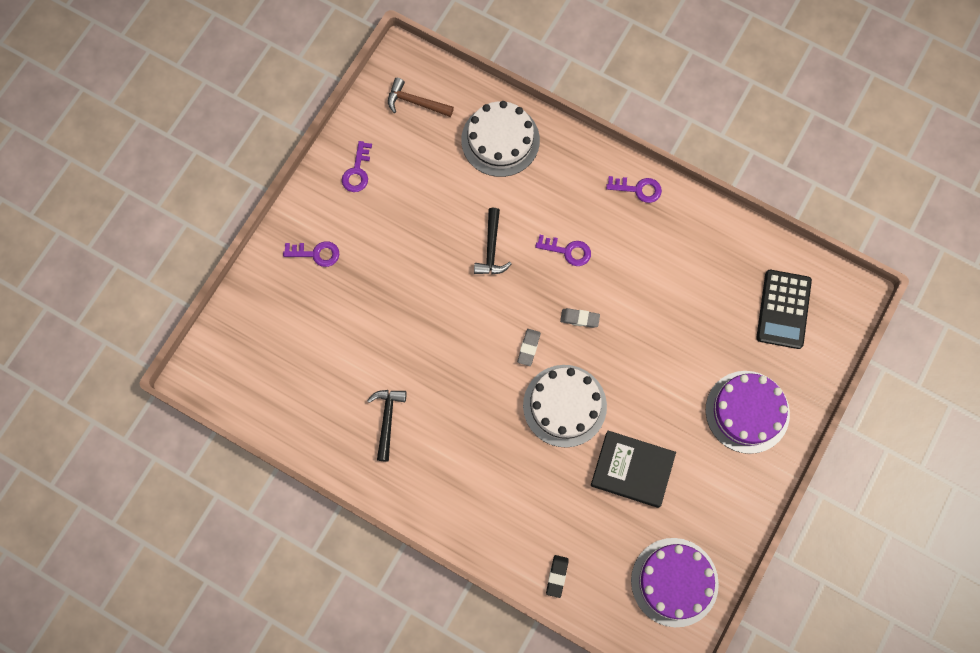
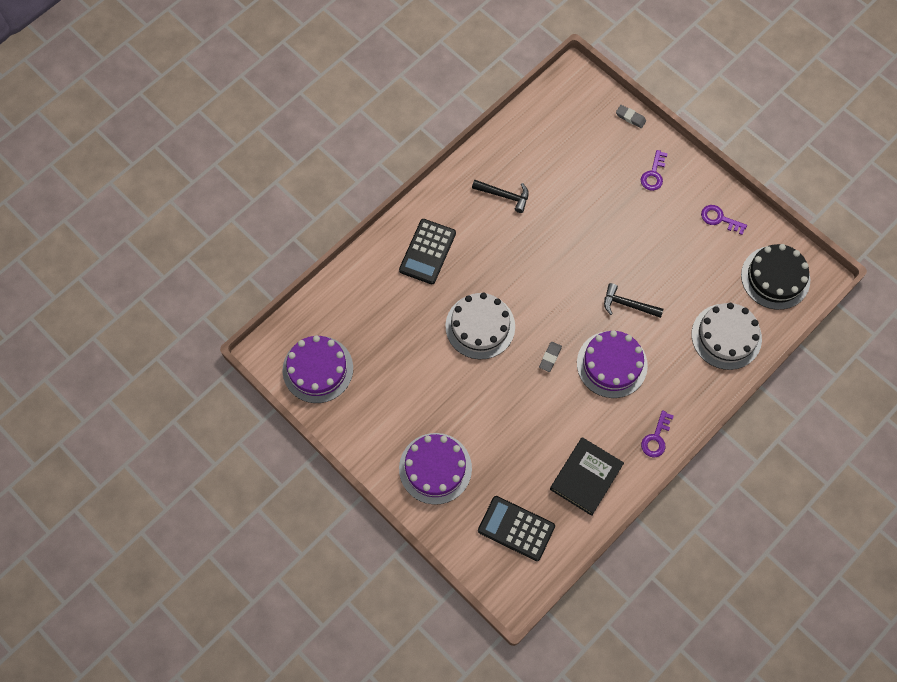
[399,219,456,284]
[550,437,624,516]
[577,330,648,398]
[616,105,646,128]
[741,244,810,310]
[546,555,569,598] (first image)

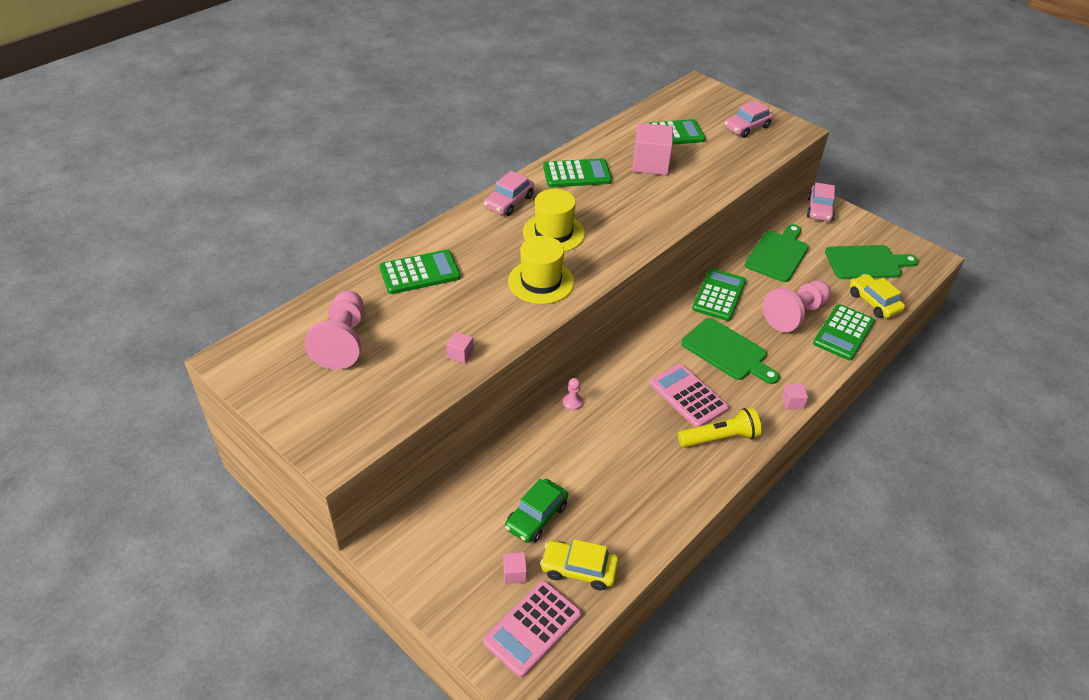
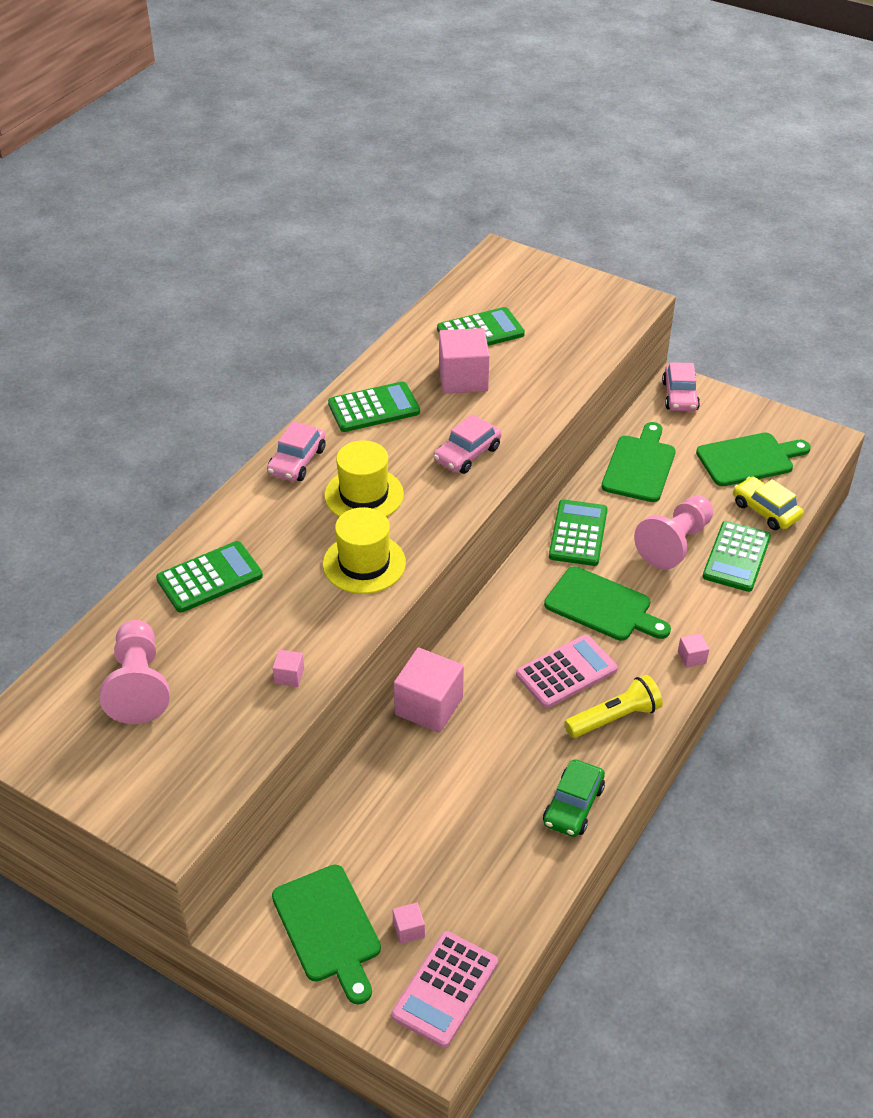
[272,865,381,1005]
[394,647,464,733]
[434,414,502,474]
[516,635,618,708]
[543,759,605,837]
[540,539,619,591] (first image)

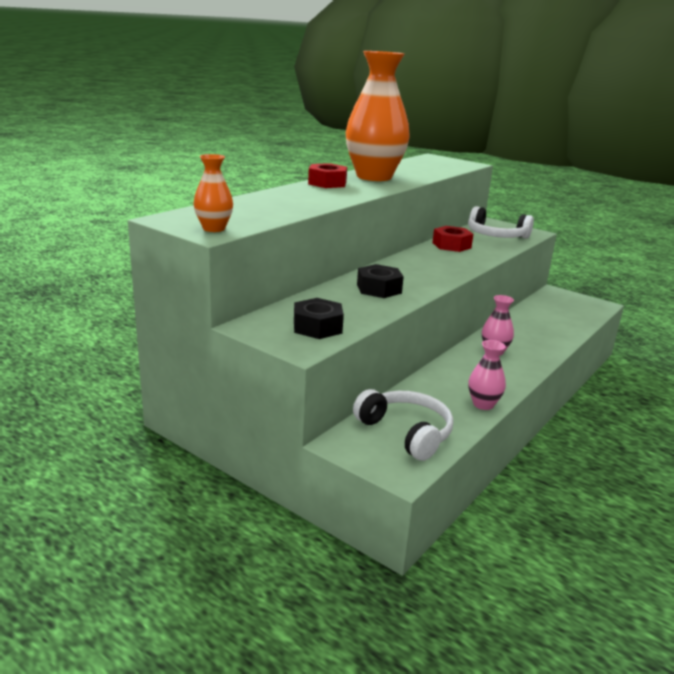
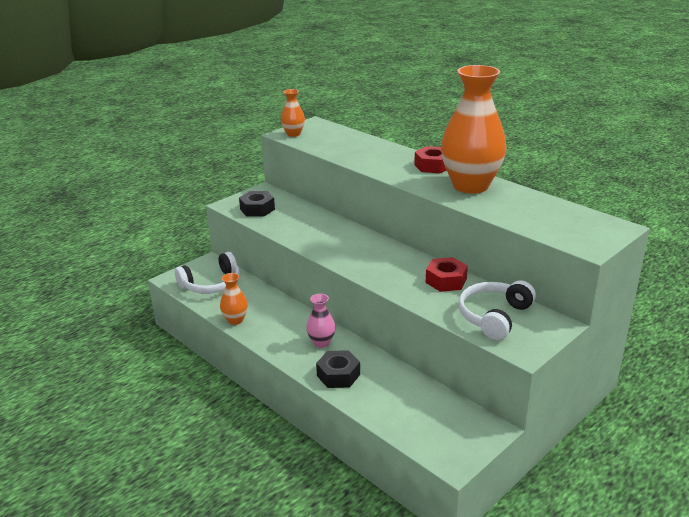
[220,273,248,325]
[316,350,360,388]

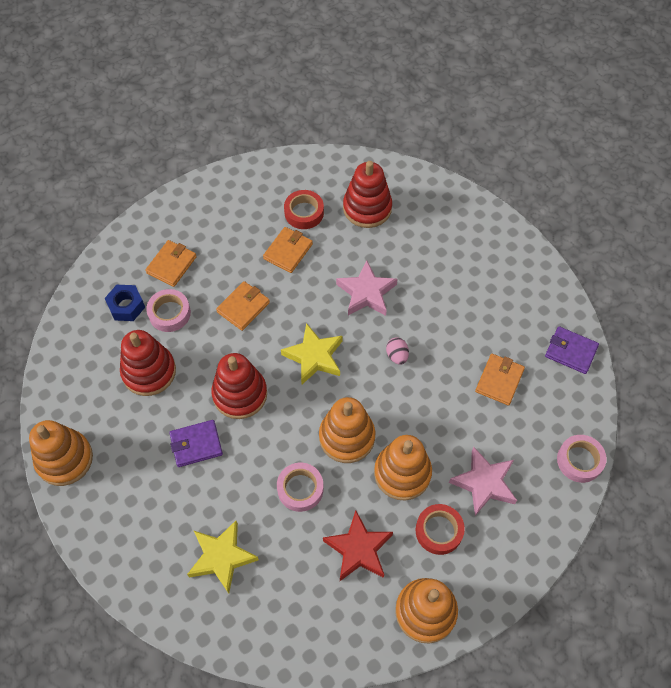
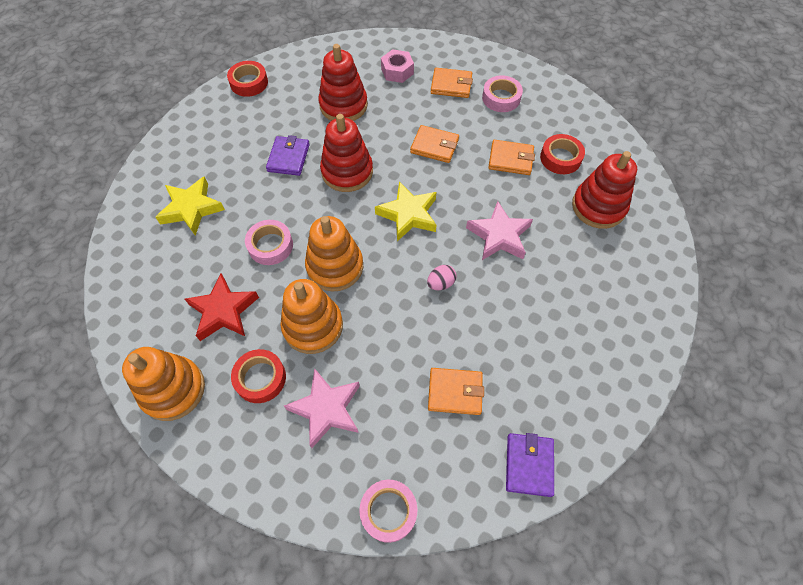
[227,61,268,97]
[266,135,310,176]
[381,49,414,83]
[482,75,523,112]

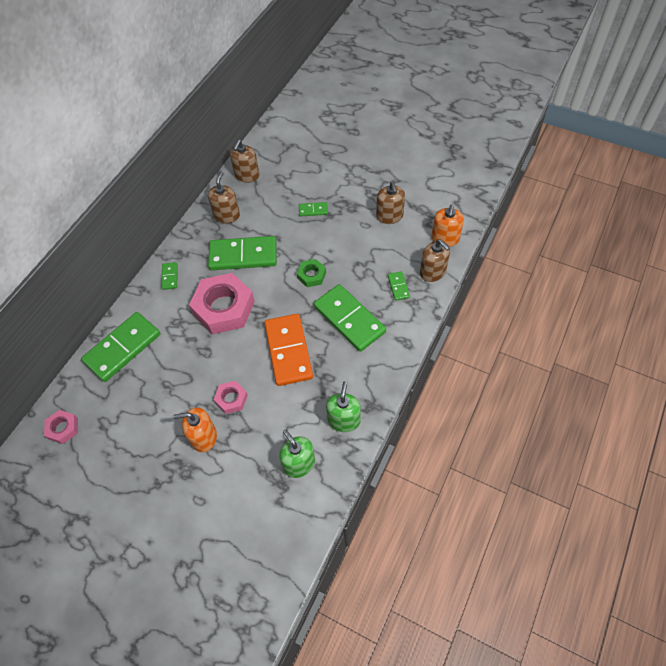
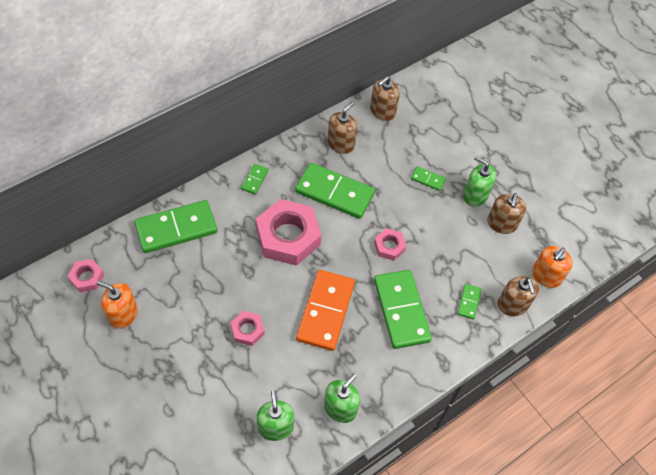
[96,281,138,329]
[374,228,406,261]
[463,156,496,207]

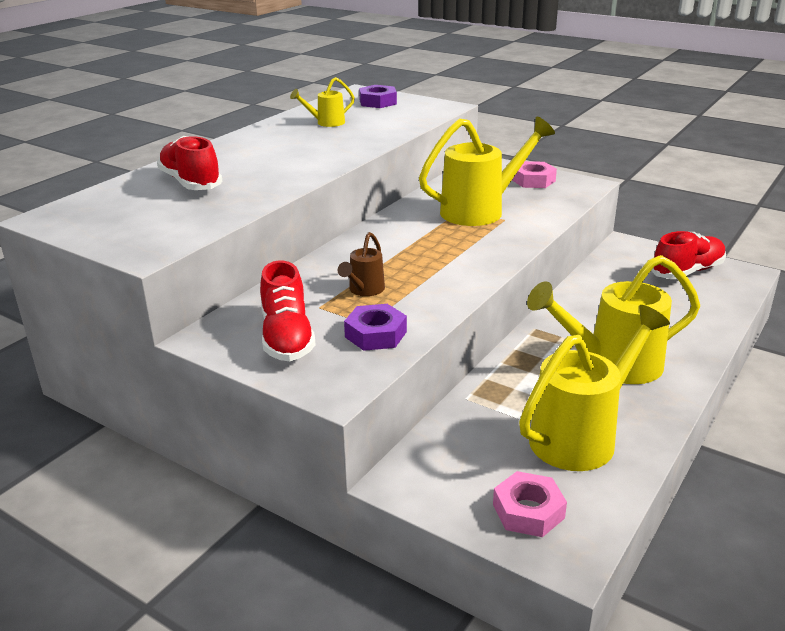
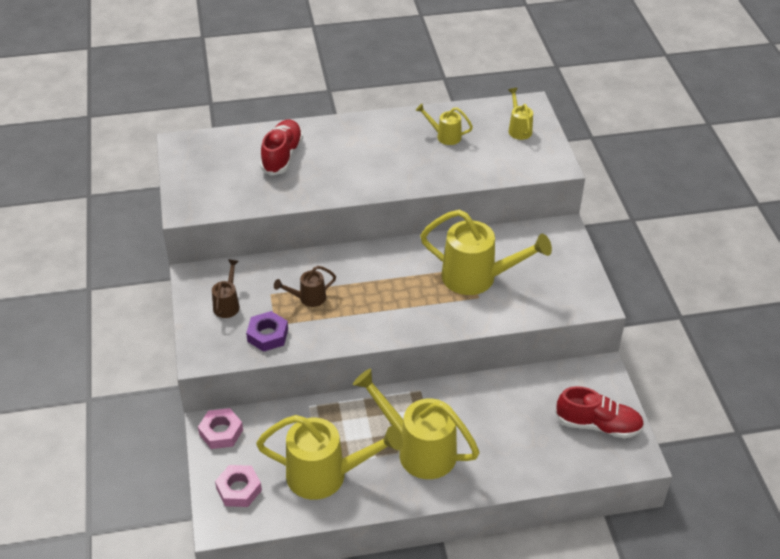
[198,408,243,449]
[212,259,240,318]
[508,88,533,140]

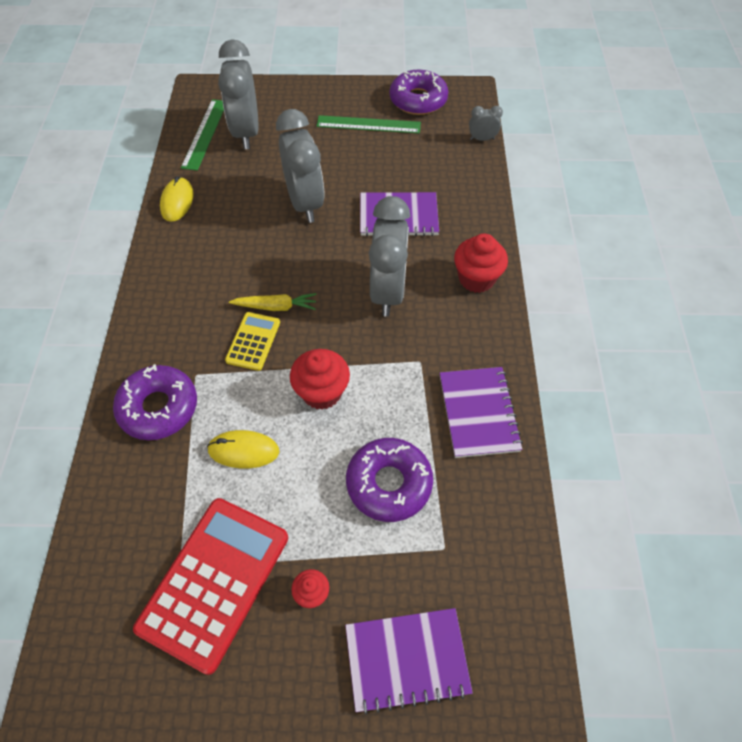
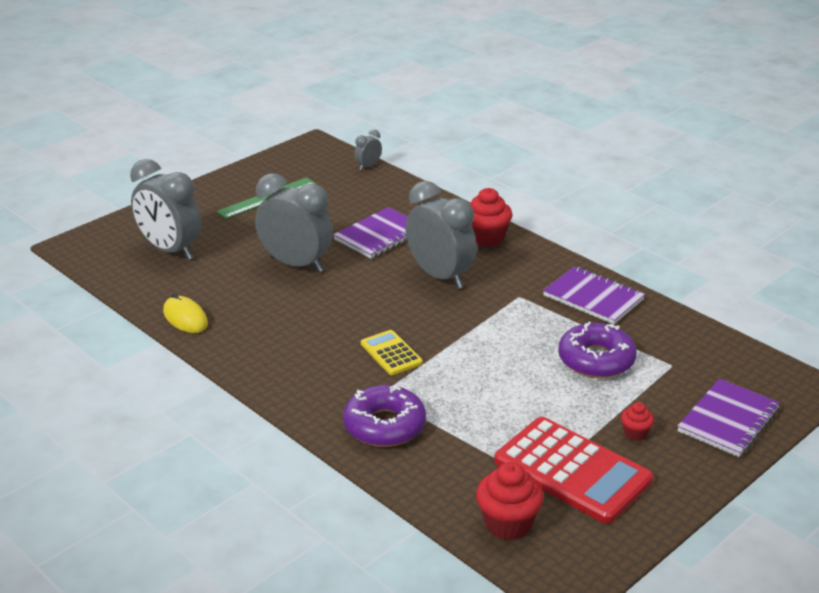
[476,462,544,540]
[494,417,653,524]
[181,99,224,171] (first image)
[207,430,279,468] (first image)
[229,293,316,311] (first image)
[390,70,448,115] (first image)

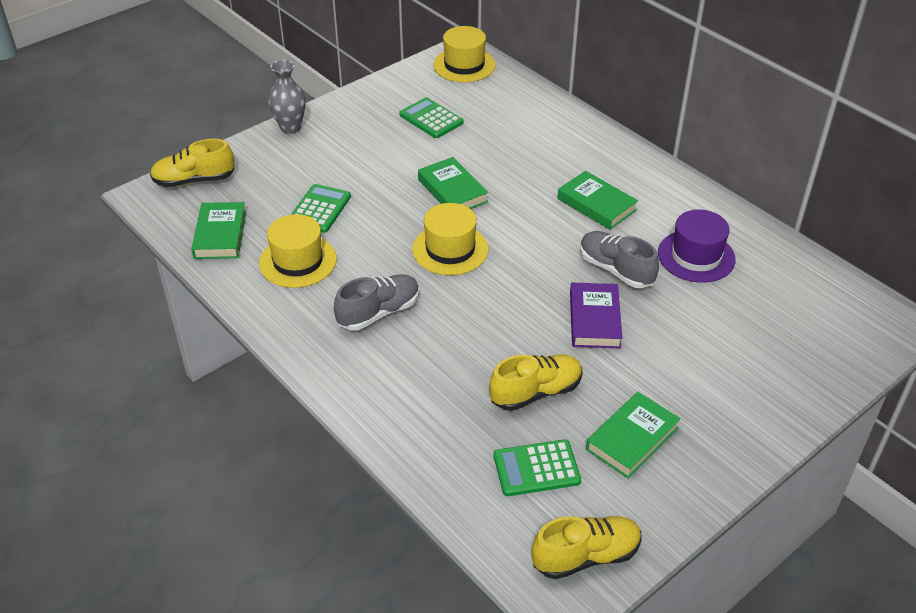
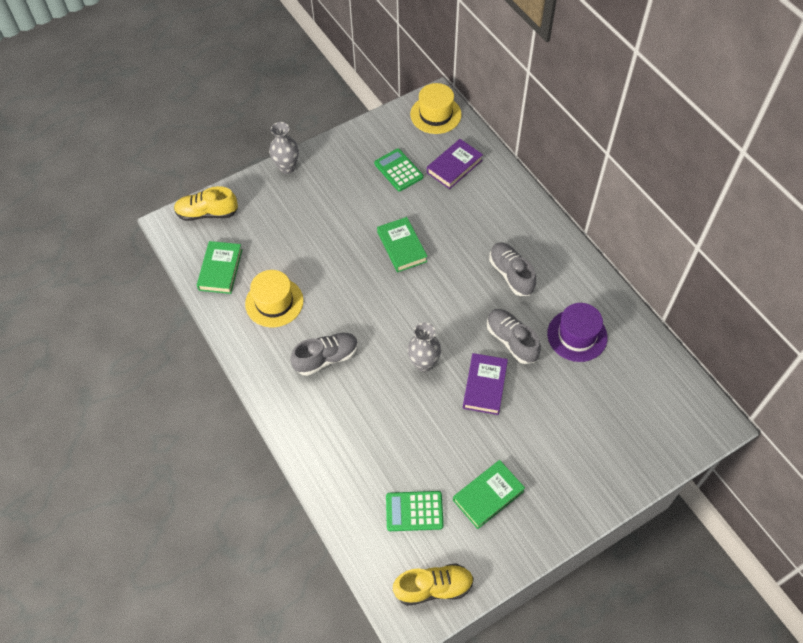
[407,323,441,372]
[427,139,483,189]
[489,242,536,296]
[291,184,351,233] (first image)
[412,203,489,275] (first image)
[489,354,583,411] (first image)

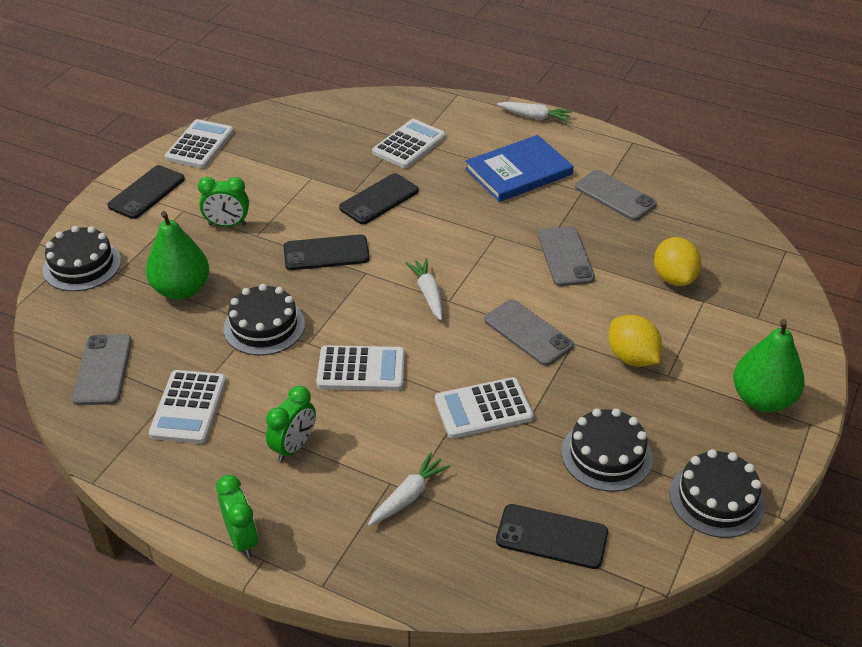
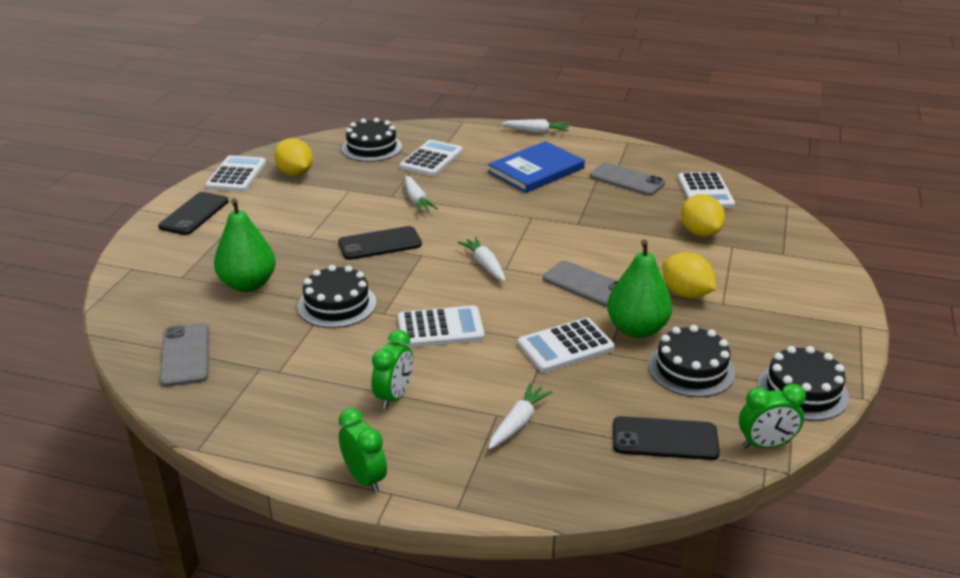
[274,138,313,176]
[342,118,402,162]
[405,176,438,213]
[607,240,672,338]
[678,172,735,208]
[739,384,806,448]
[538,226,595,286] (first image)

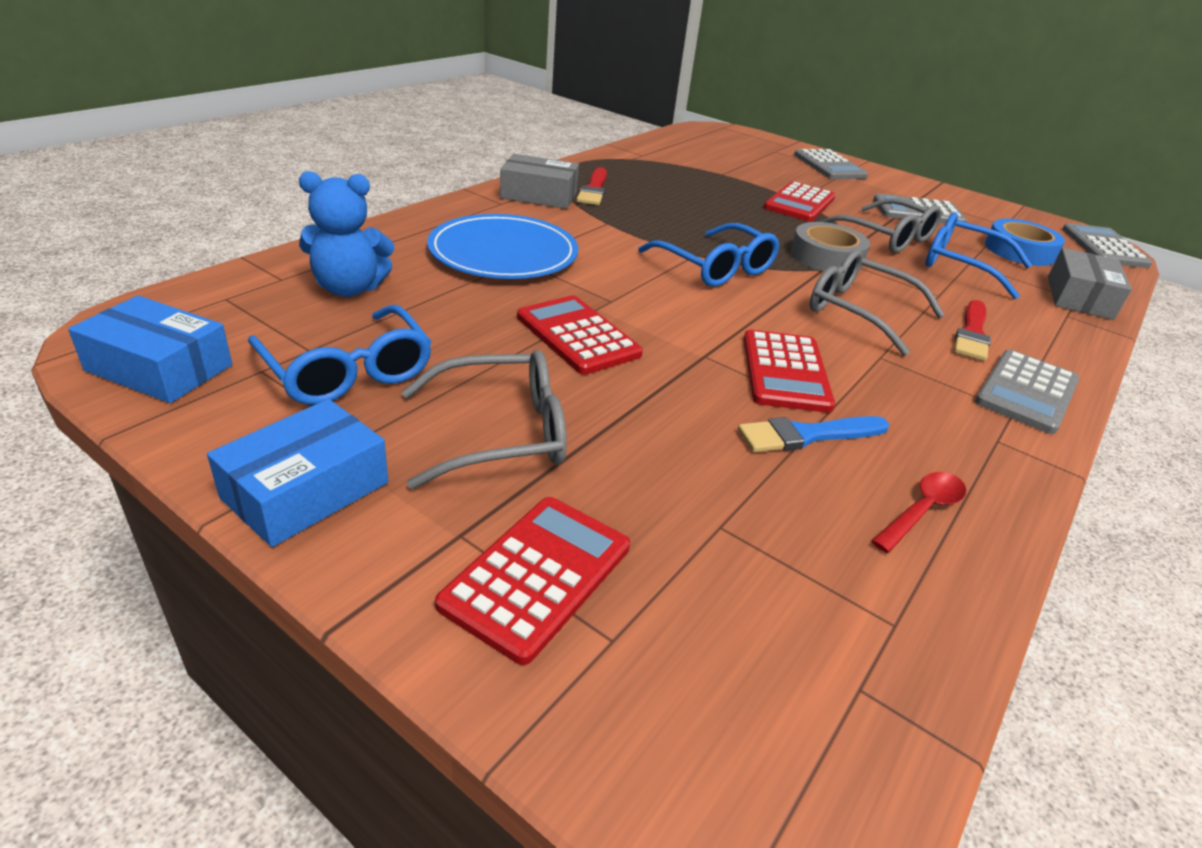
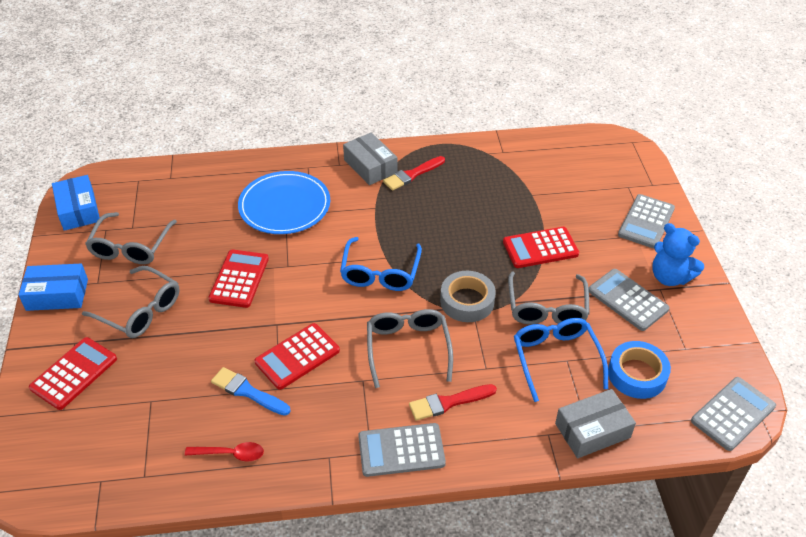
[29,337,117,410]
[85,212,177,264]
[652,223,704,286]

